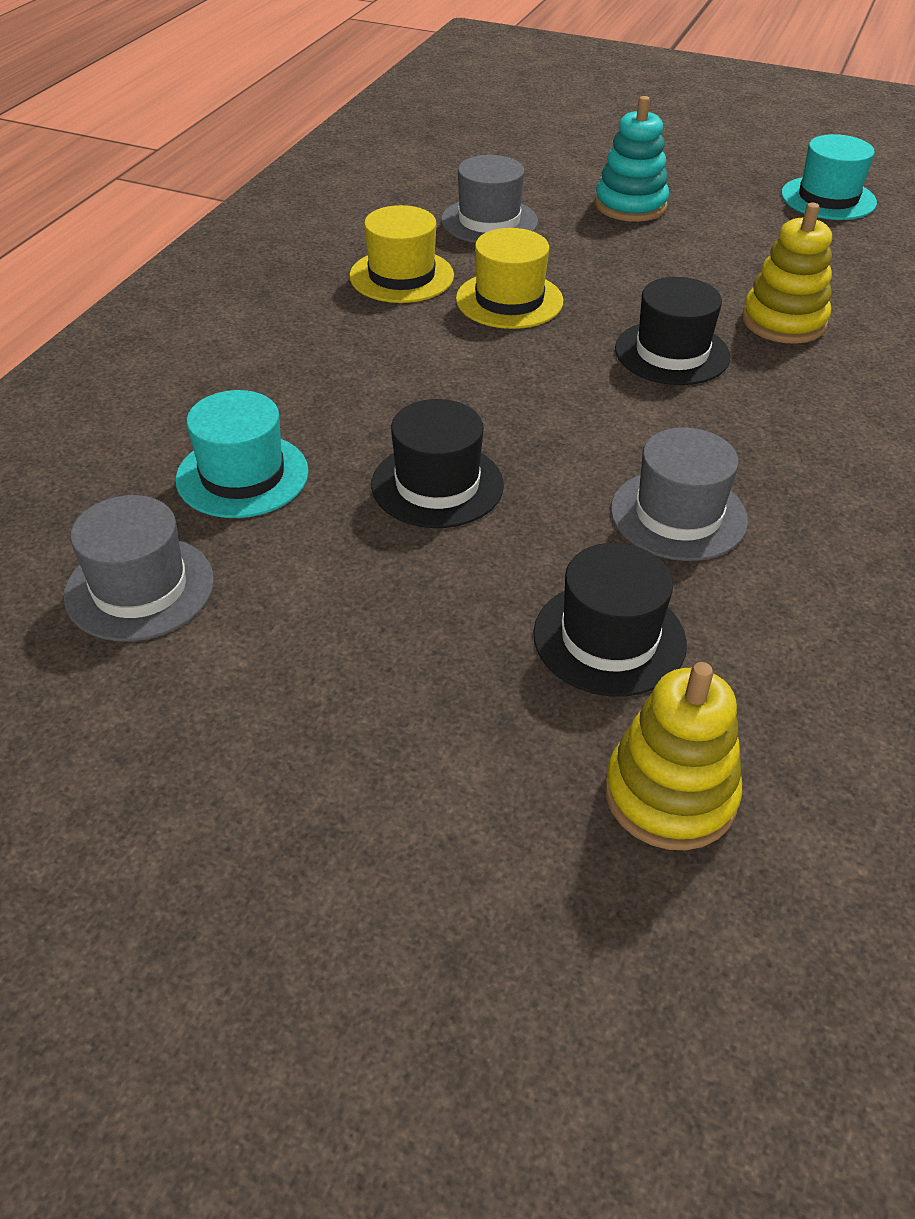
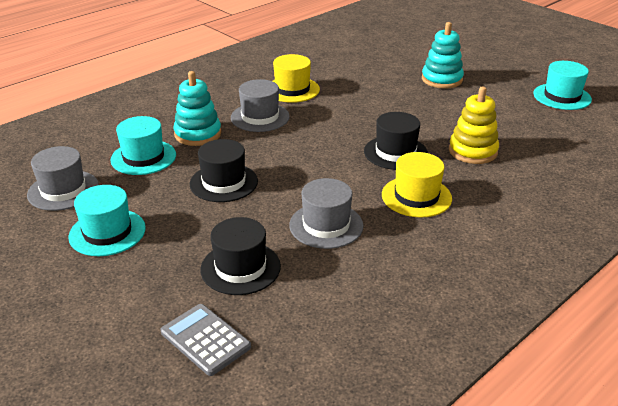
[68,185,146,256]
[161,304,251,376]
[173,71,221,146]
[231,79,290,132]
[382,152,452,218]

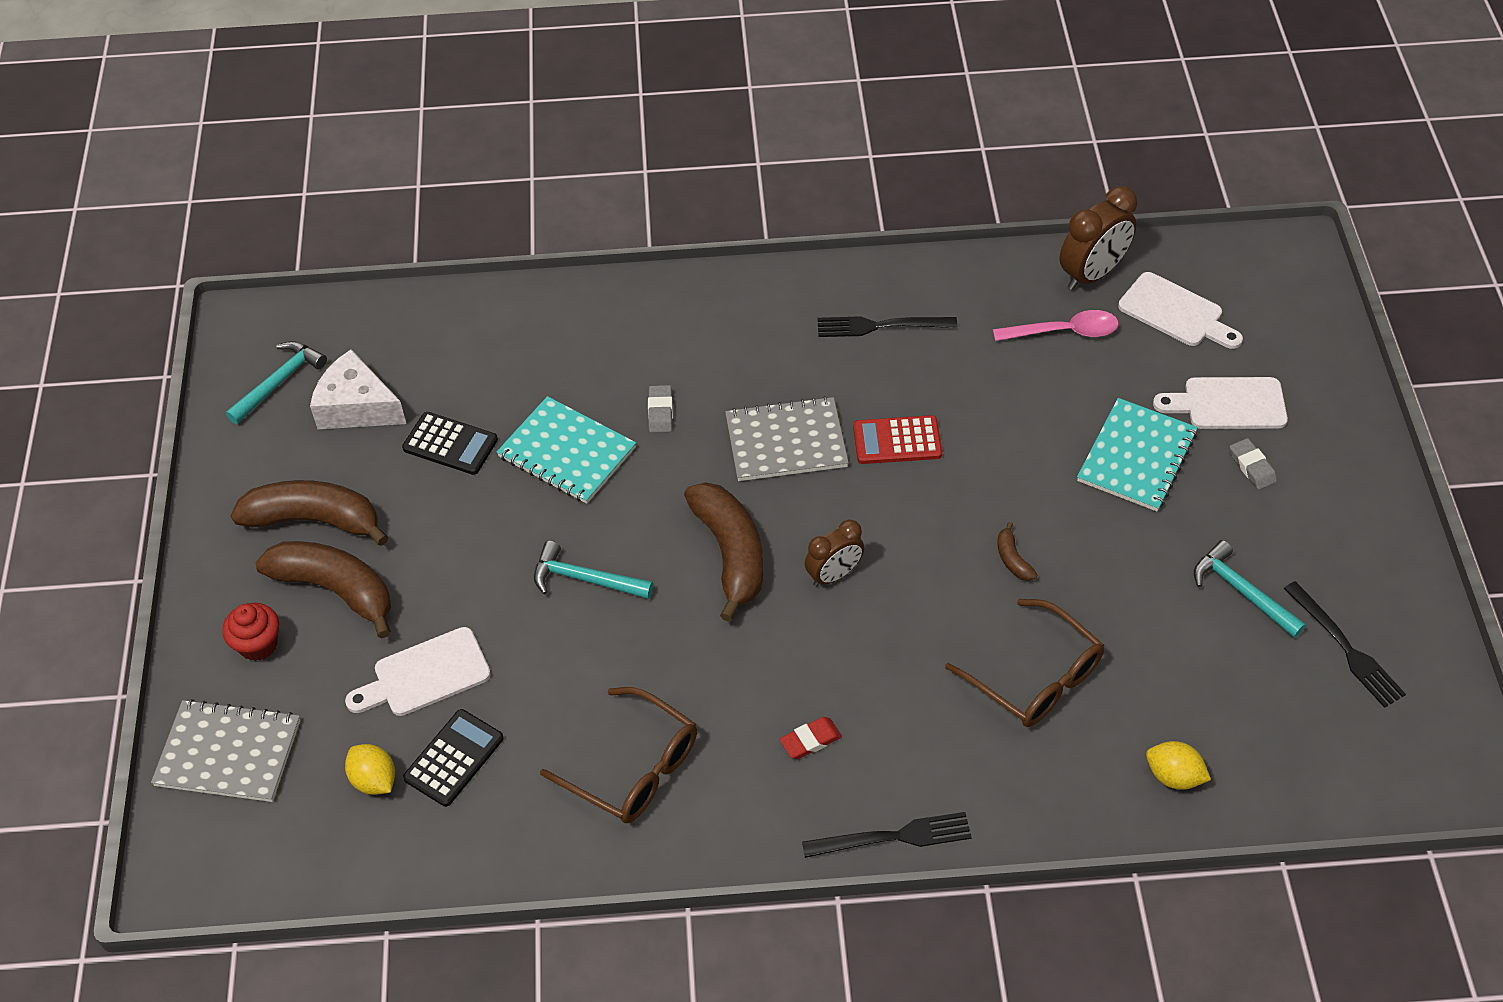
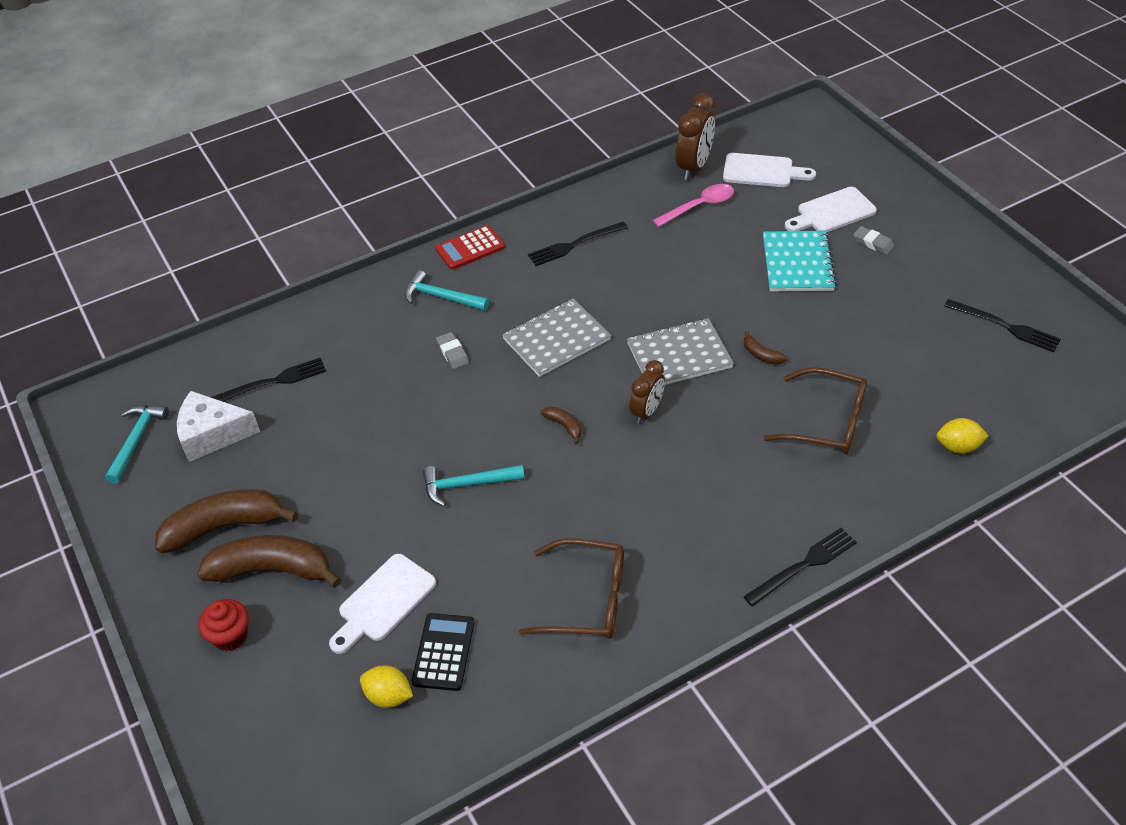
[211,358,326,402]
[405,270,489,311]
[435,225,505,270]
[541,406,582,444]
[627,318,734,385]
[402,412,498,475] (first image)
[497,396,636,504] (first image)
[779,717,842,759] (first image)

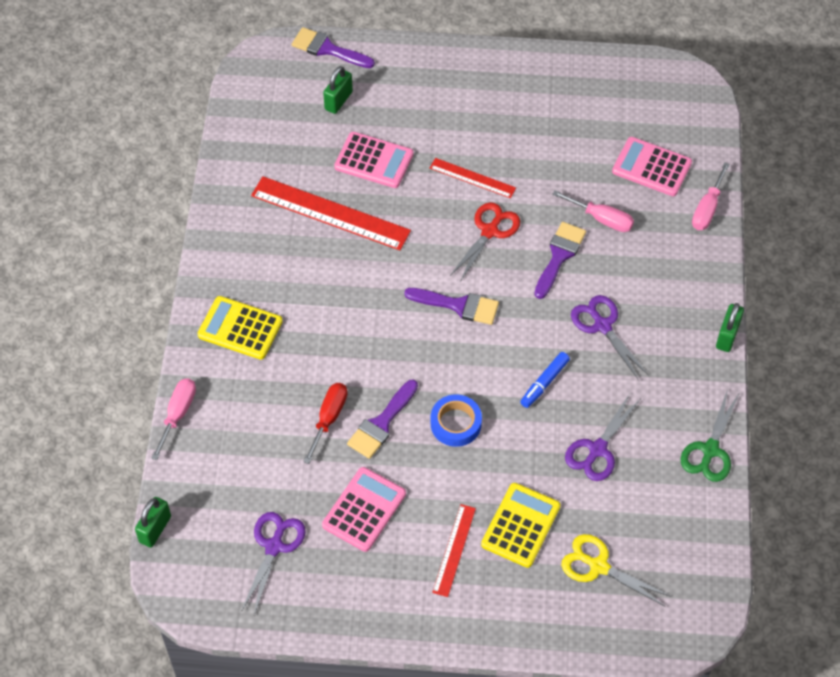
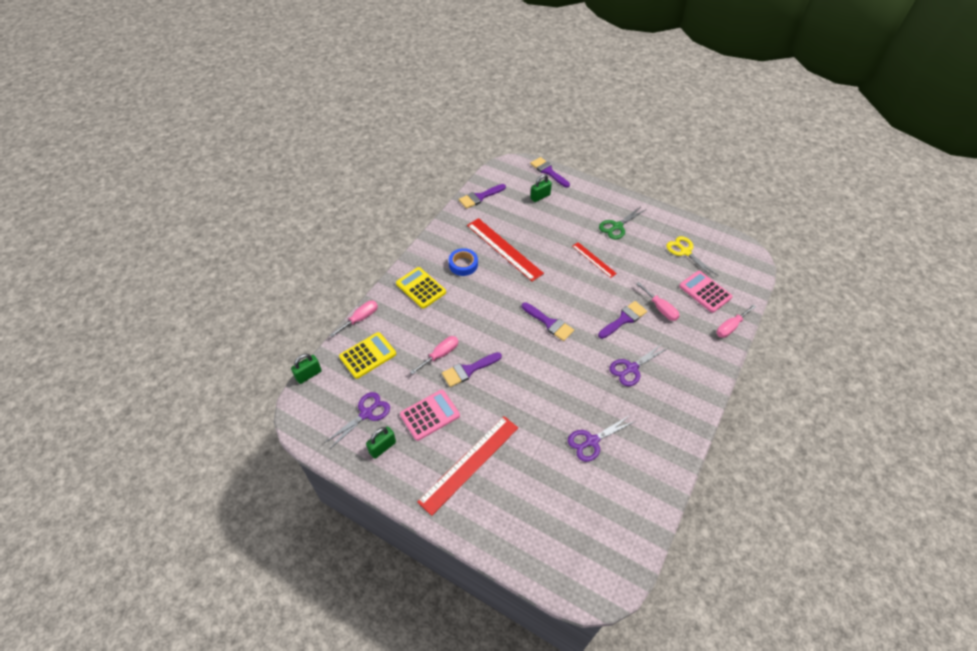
[339,332,396,379]
[366,427,396,459]
[410,336,458,375]
[417,416,518,516]
[449,248,478,276]
[459,184,506,209]
[599,207,645,239]
[609,343,668,386]
[666,236,719,278]
[334,132,413,188] (first image)
[450,202,520,282] (first image)
[520,352,570,408] (first image)

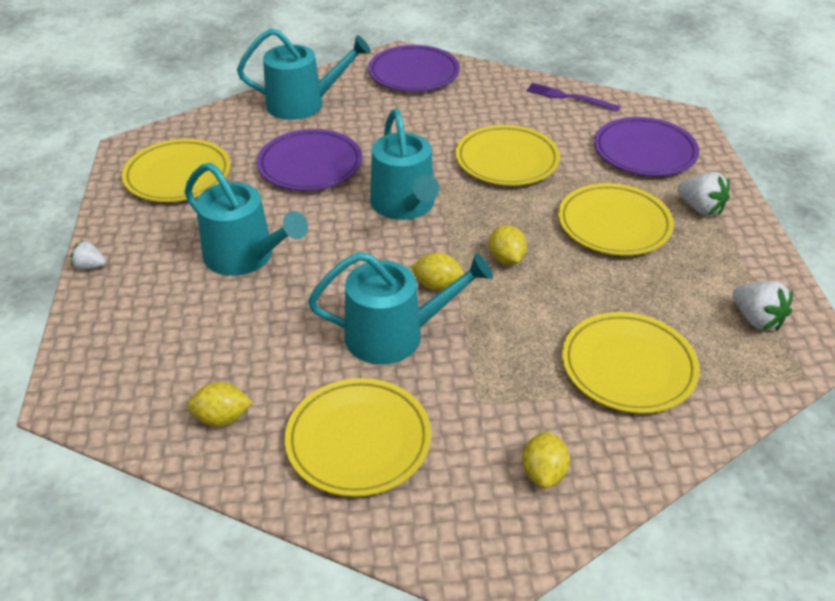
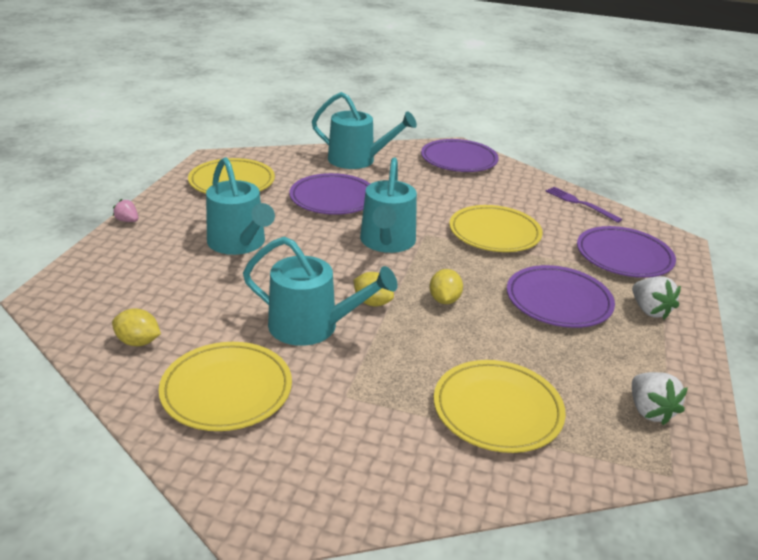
[113,199,138,222]
[507,265,615,328]
[522,432,570,489] (first image)

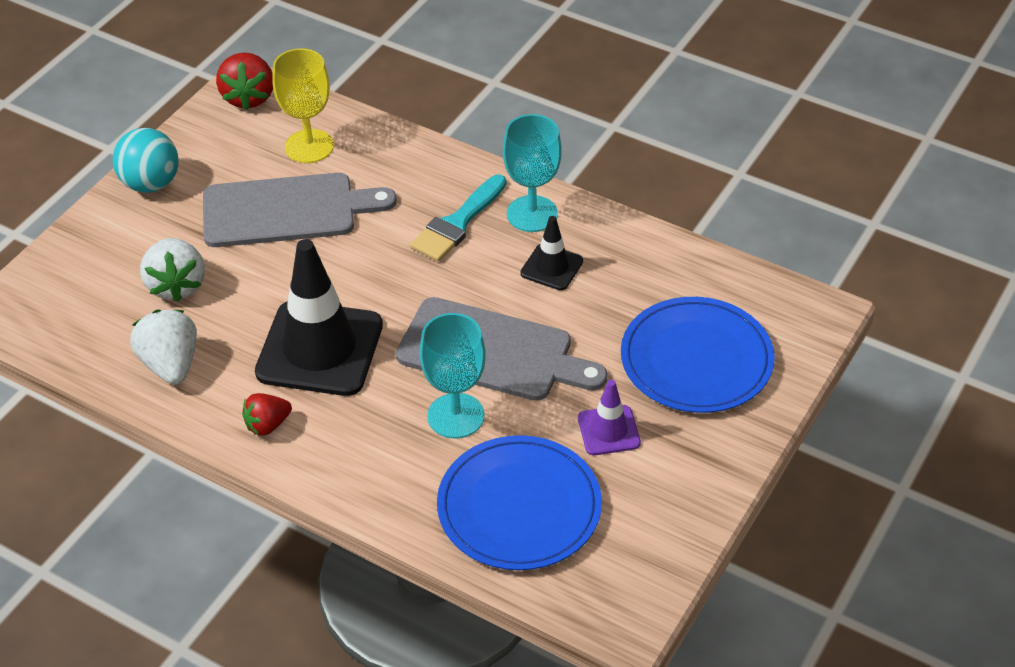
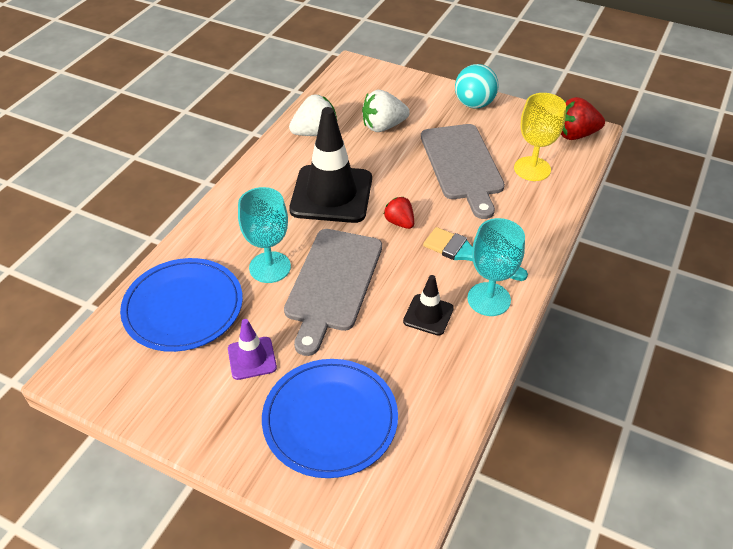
[384,197,414,229]

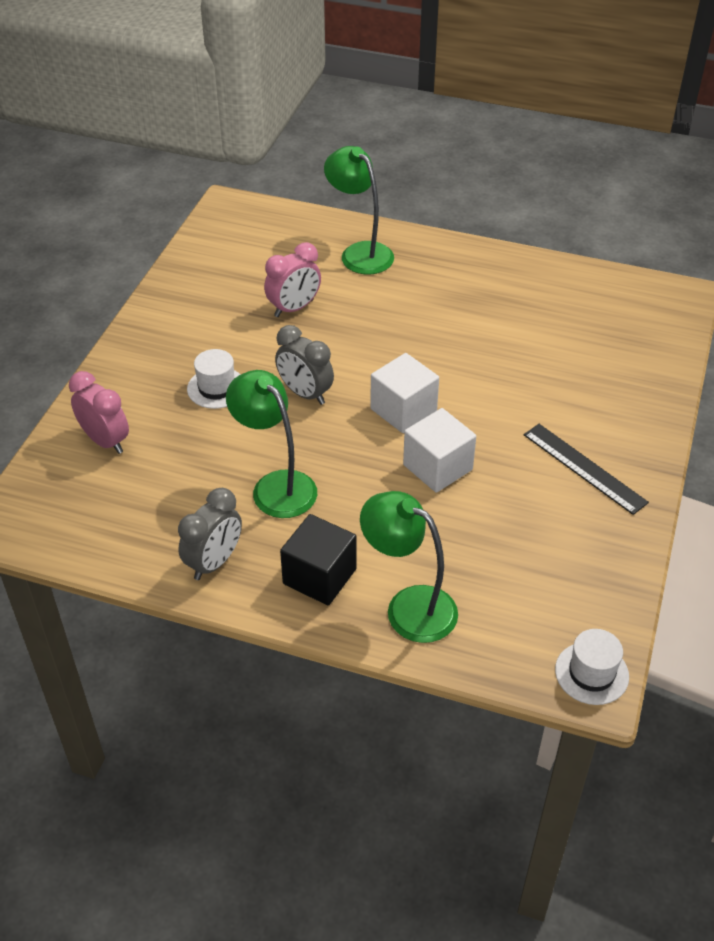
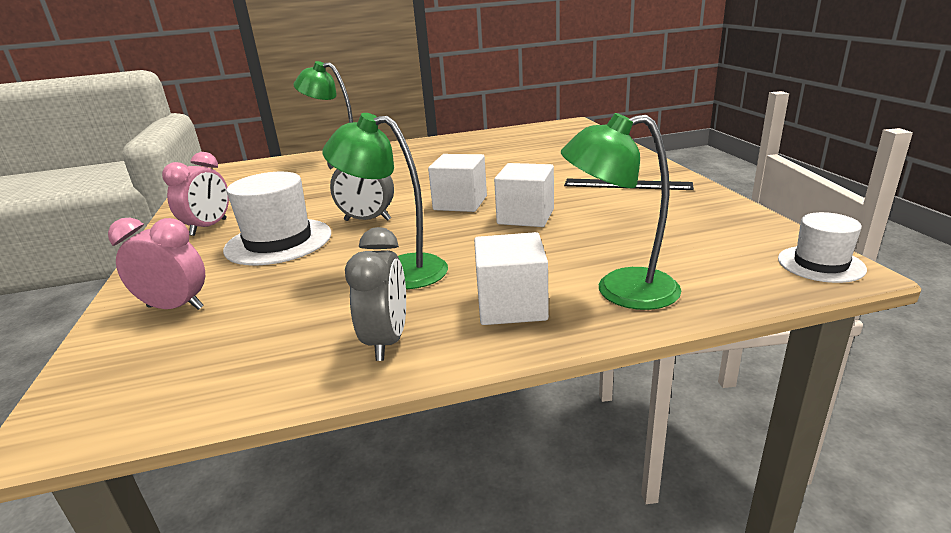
[162,152,229,236]
[223,172,331,266]
[474,232,549,325]

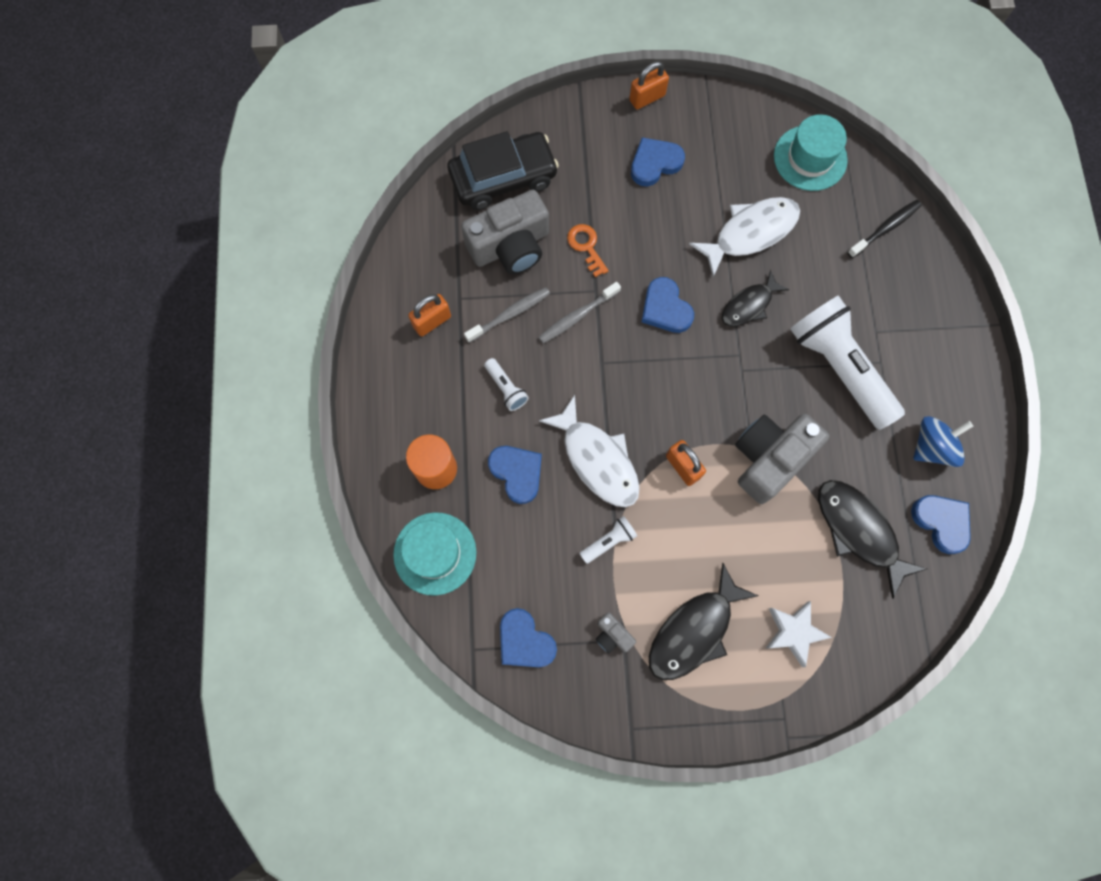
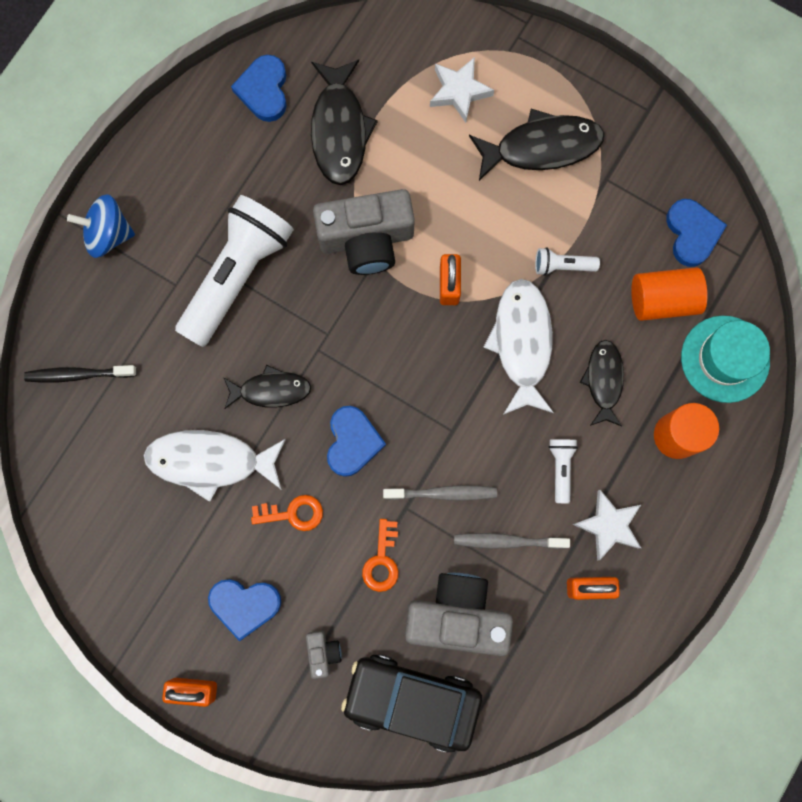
[67,194,135,258]
[175,195,294,347]
[251,495,323,531]
[306,631,342,679]
[572,490,641,560]
[580,340,624,426]
[631,267,707,321]
[774,114,848,191] (first image)

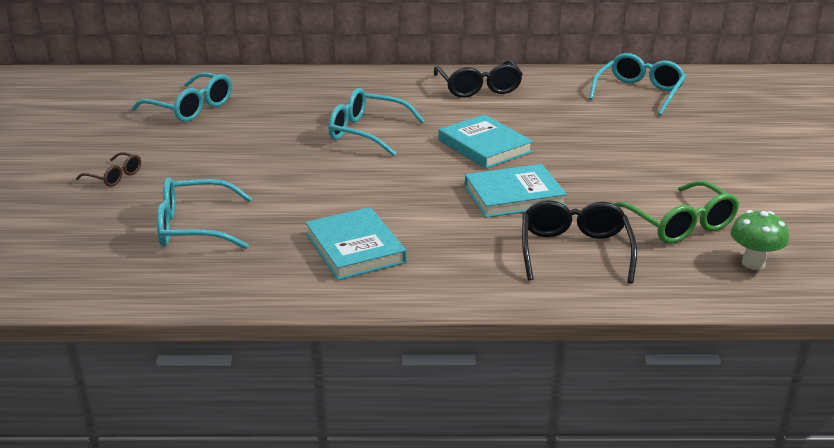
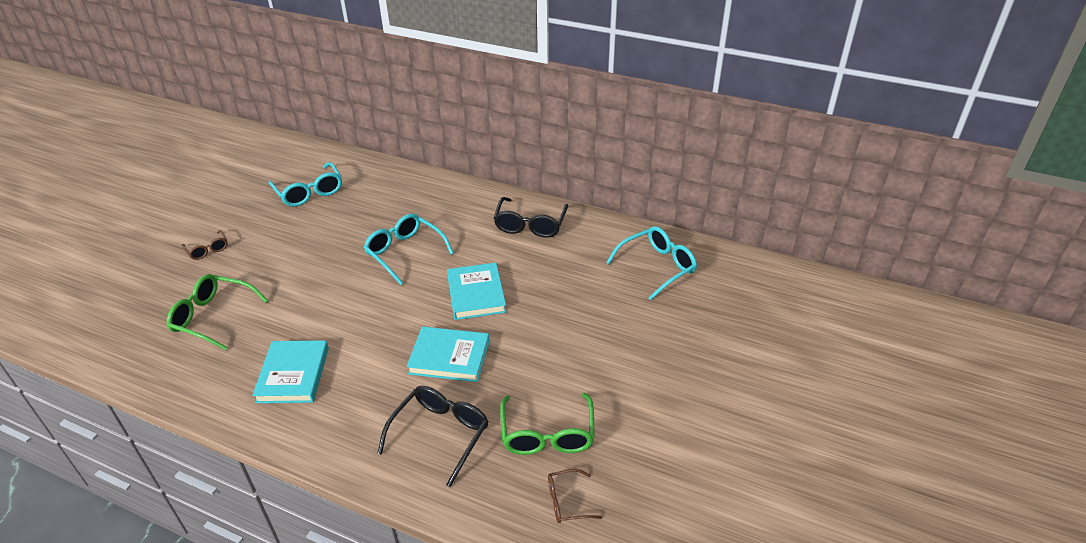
[167,274,268,350]
[548,469,602,523]

